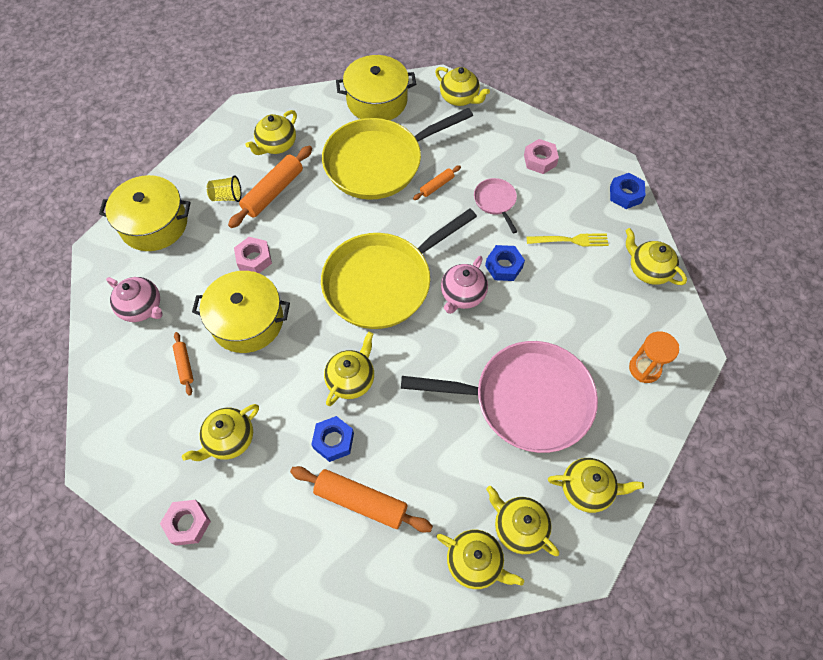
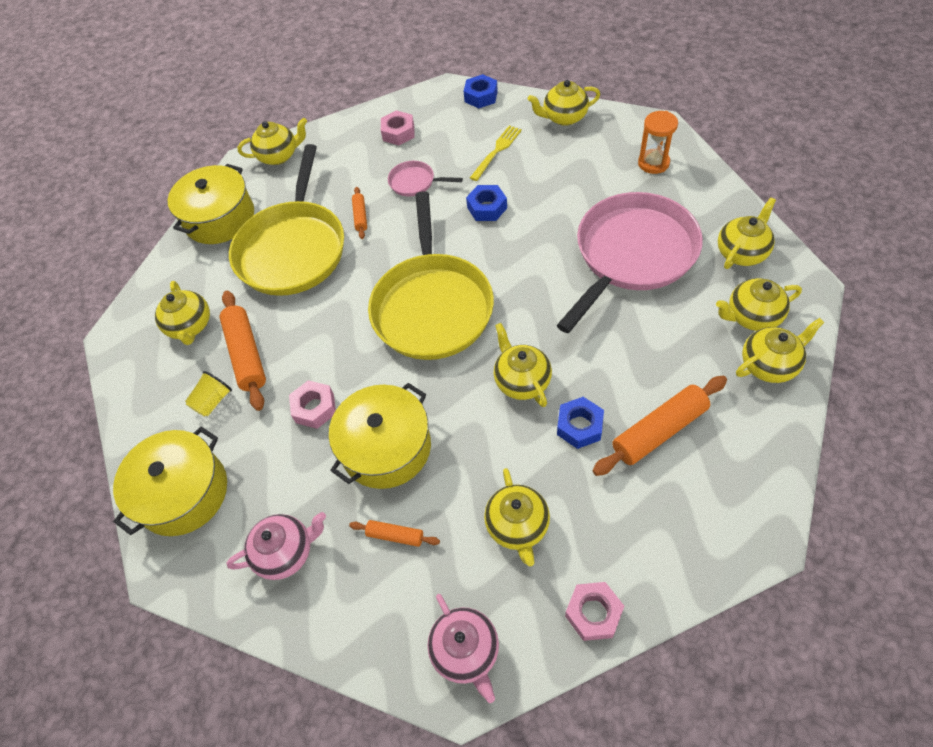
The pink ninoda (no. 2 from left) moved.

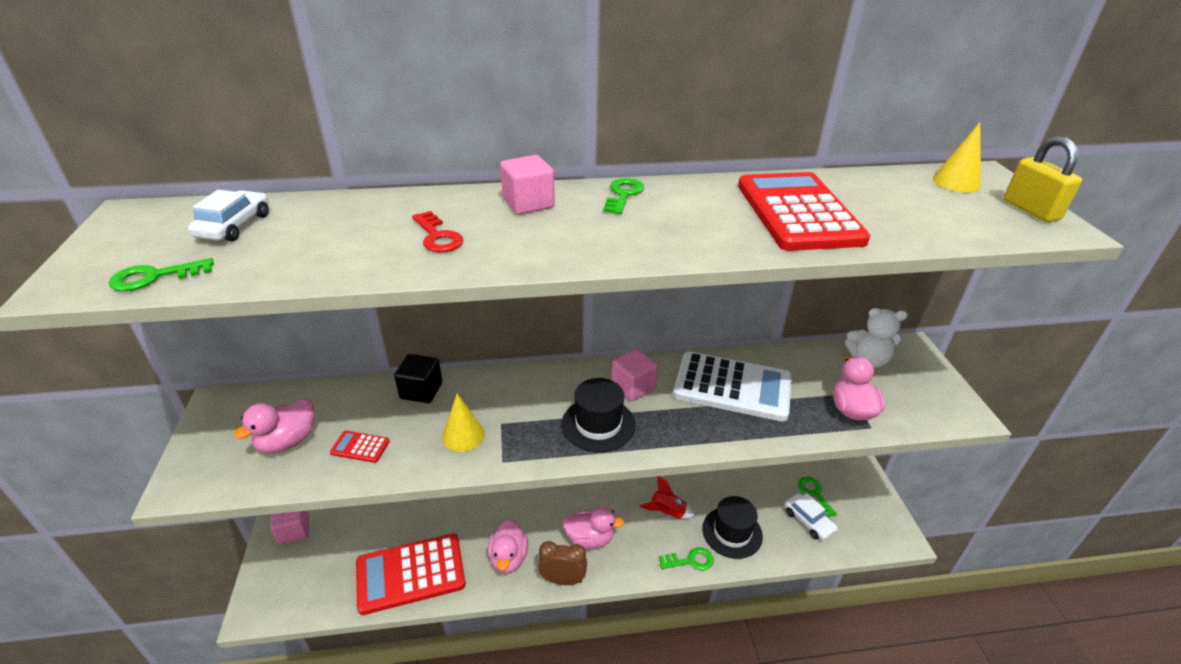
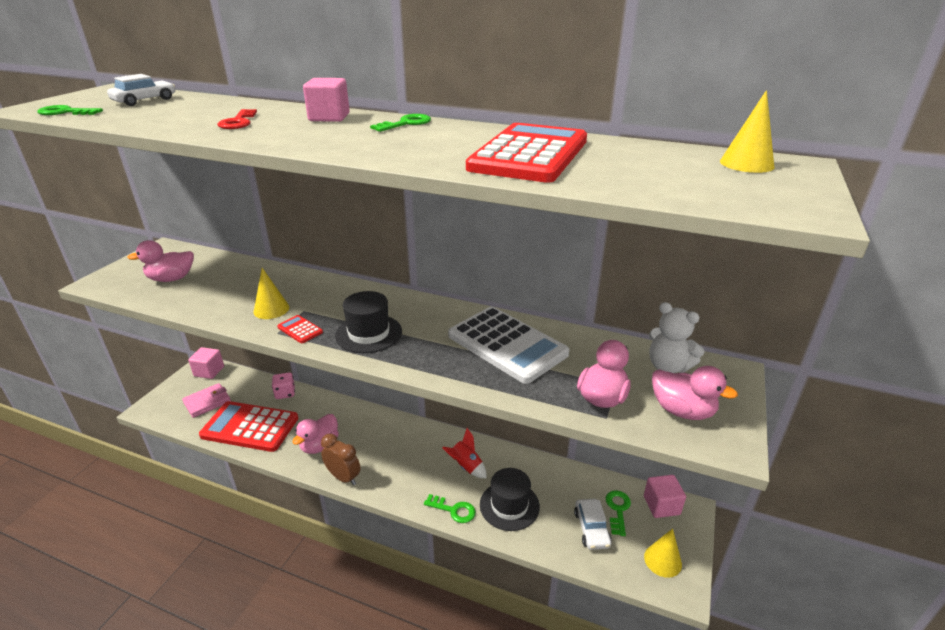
The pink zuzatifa appeared.
The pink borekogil appeared.
The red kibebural (no. 1 from left in the first image) moved.
The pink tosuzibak (no. 3 from left) moved.
The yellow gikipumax (no. 2 from left) appeared.
The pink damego (no. 3 from left in the first image) moved.
The black tosuzibak disappeared.
The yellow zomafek disappeared.

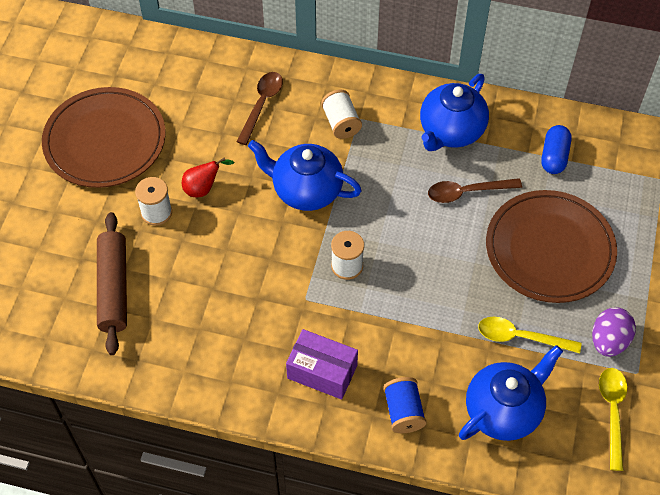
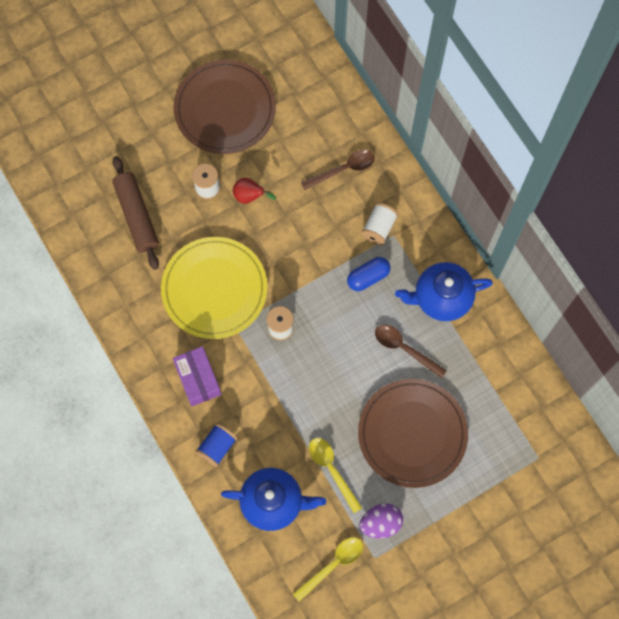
The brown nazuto turned 60 degrees counterclockwise.
The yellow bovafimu appeared.
The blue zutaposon moved.
The blue ninoda (no. 1 from left) disappeared.

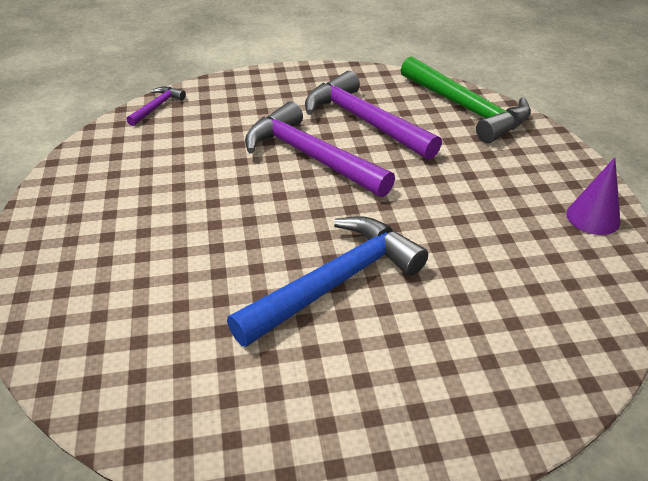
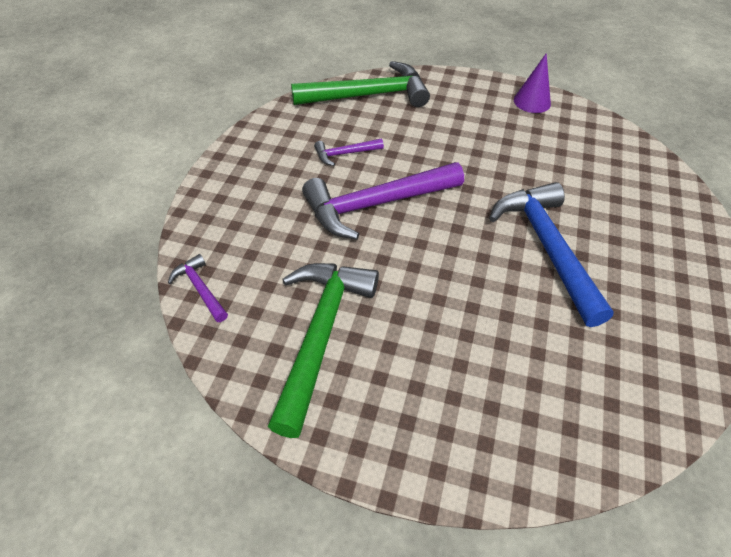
The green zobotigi (no. 1 from left) appeared.
The purple zobotigi (no. 3 from left in the first image) changed to 0.46 times the size.

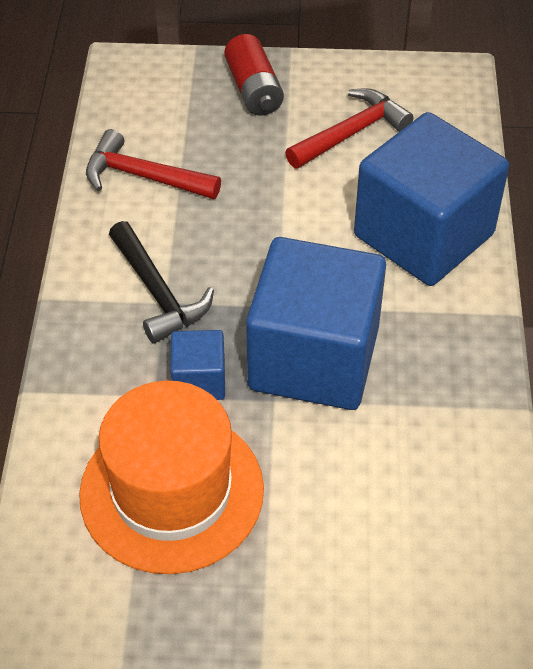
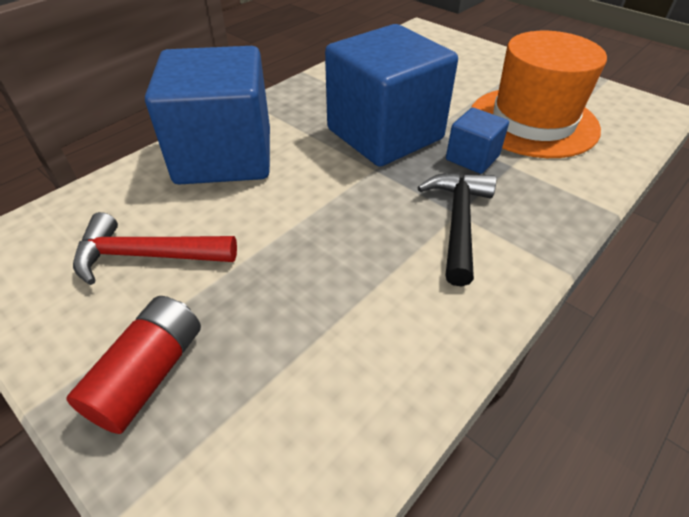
The red zobotigi (no. 1 from left) disappeared.

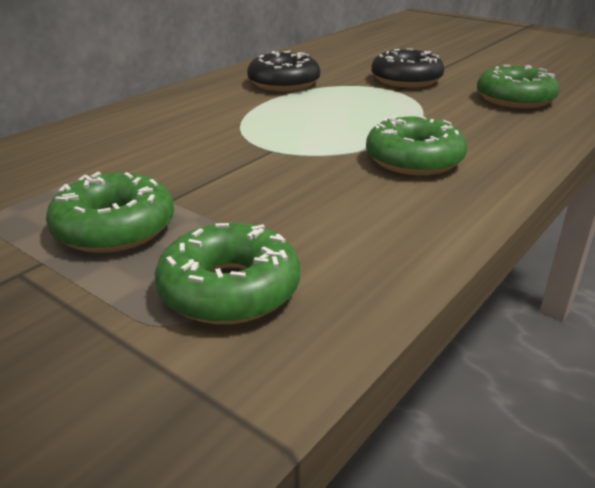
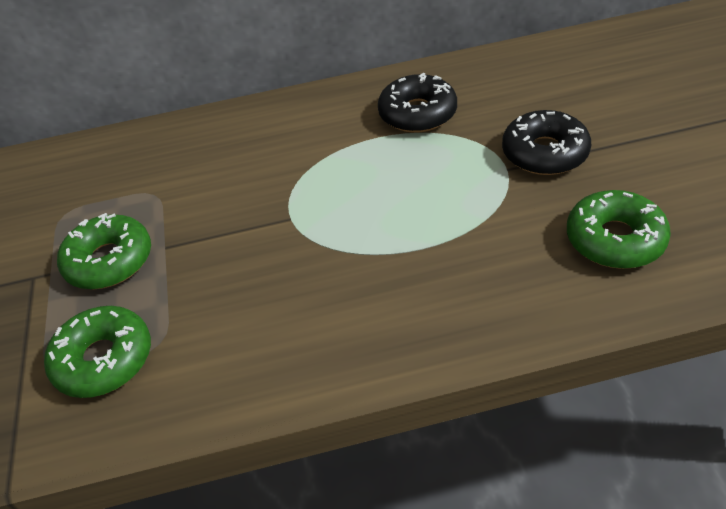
The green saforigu (no. 3 from left) disappeared.

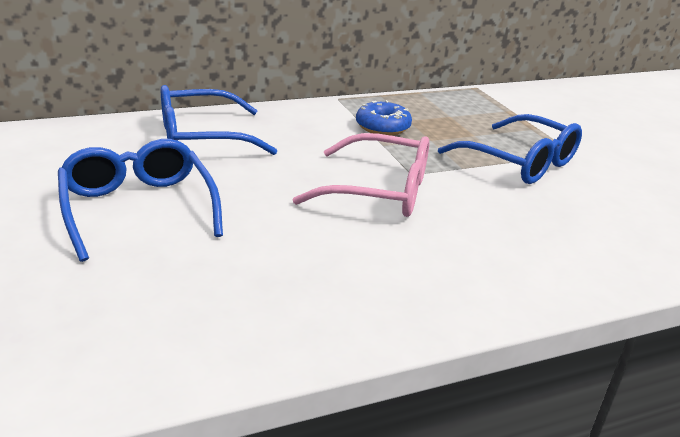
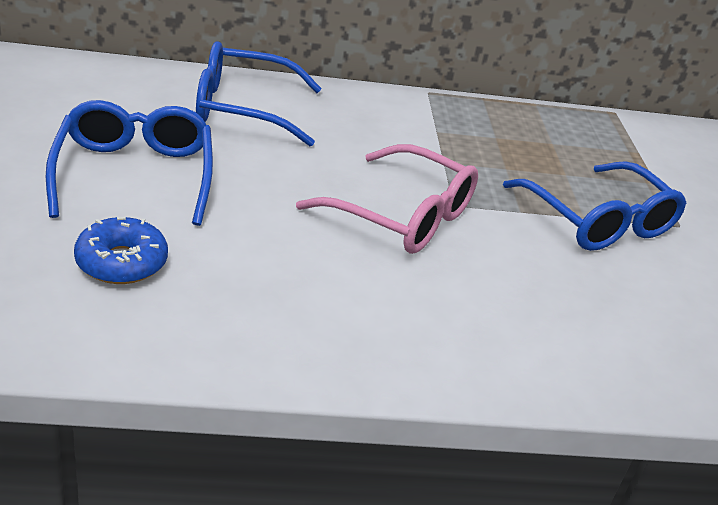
The blue saforigu moved.

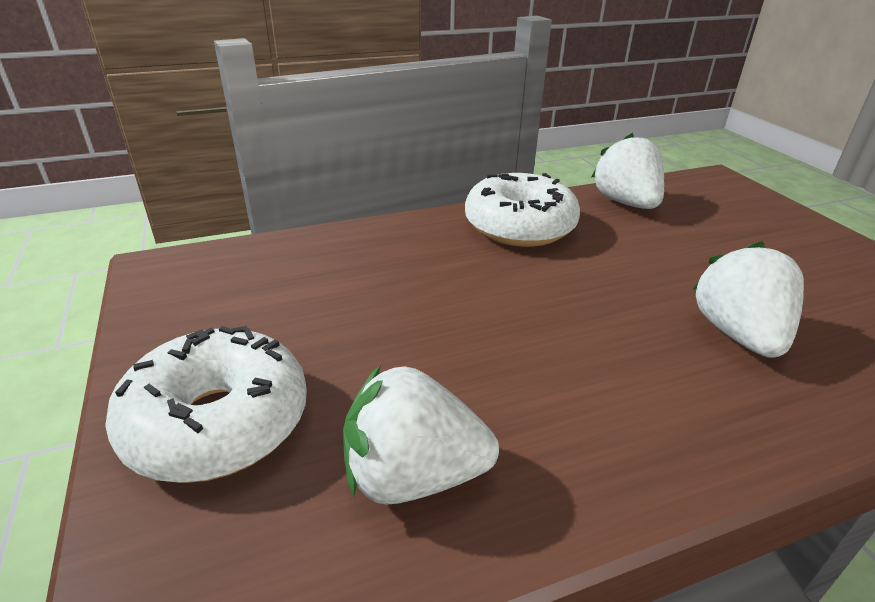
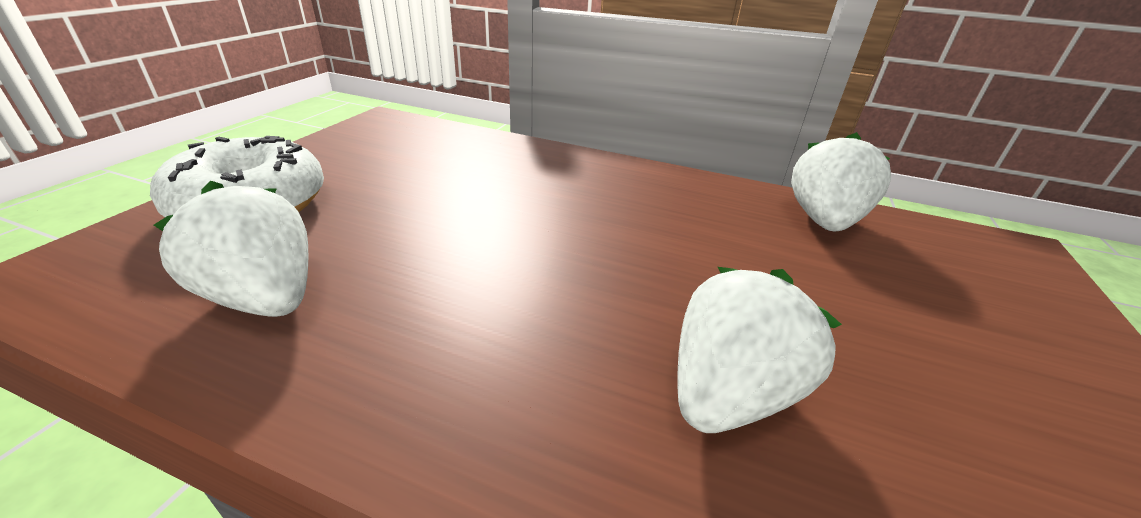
The white saforigu (no. 2 from left) disappeared.

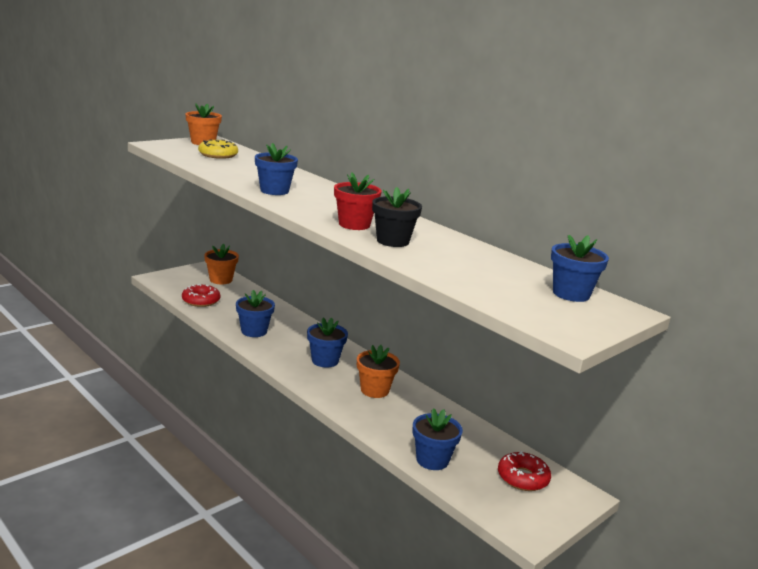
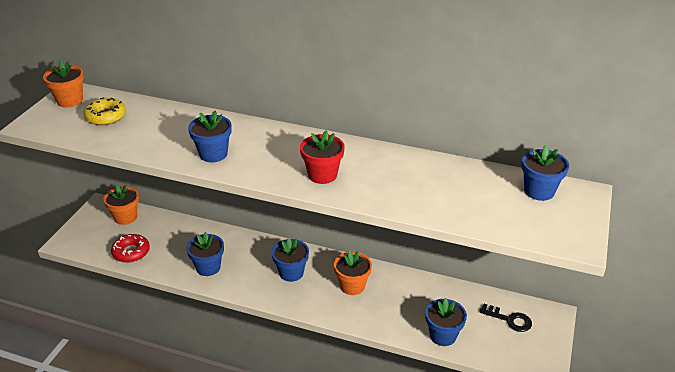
The red saforigu (no. 2 from left) was replaced by the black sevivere.
The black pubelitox disappeared.

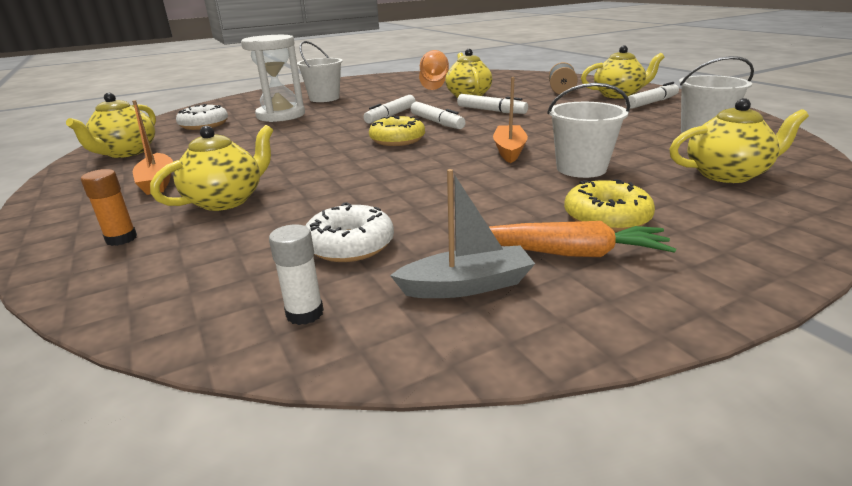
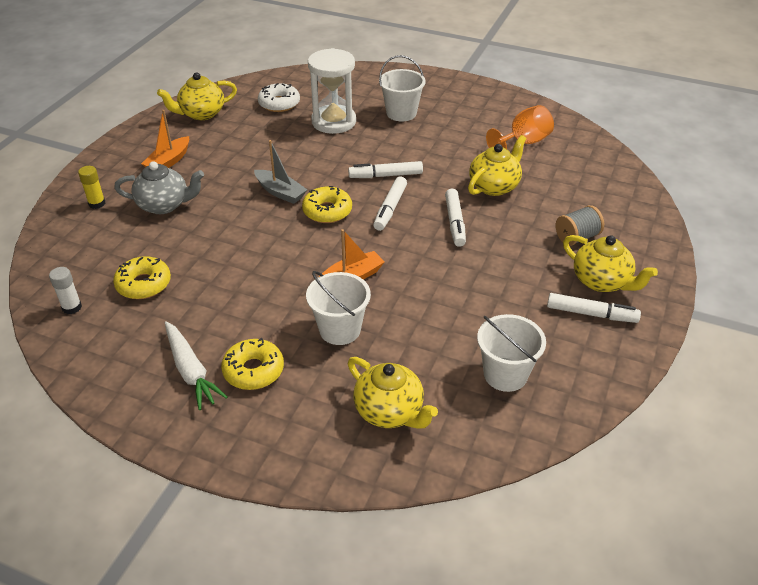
The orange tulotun became the yellow tulotun.
The white saforigu (no. 2 from left) became the yellow saforigu (no. 1 from left).
The yellow ninoda (no. 2 from left) became the grey ninoda.
The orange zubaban became the white zubaban.
The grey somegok moved.

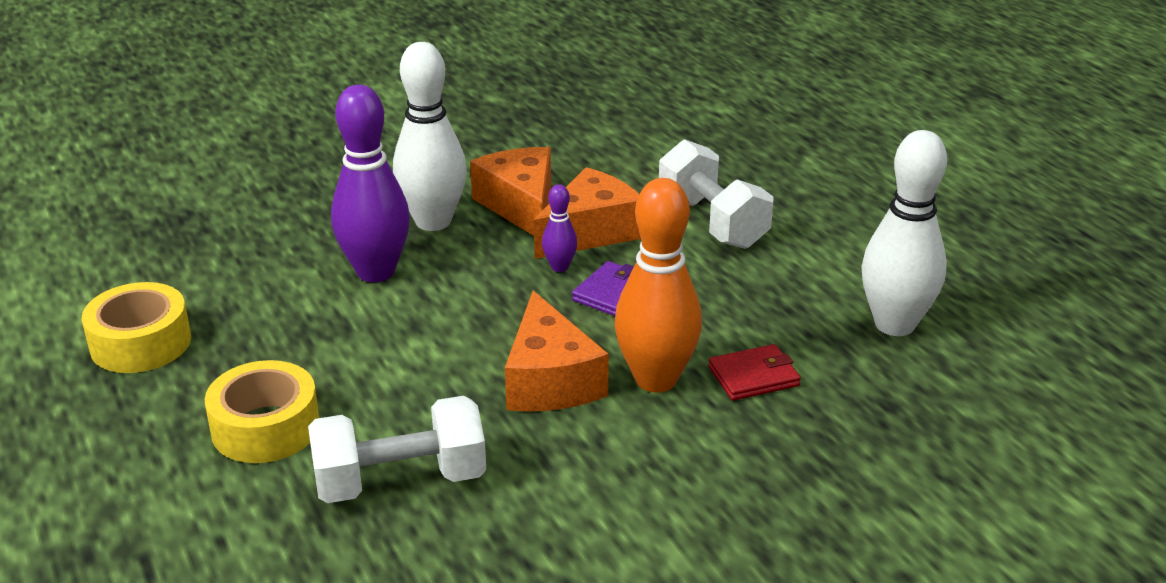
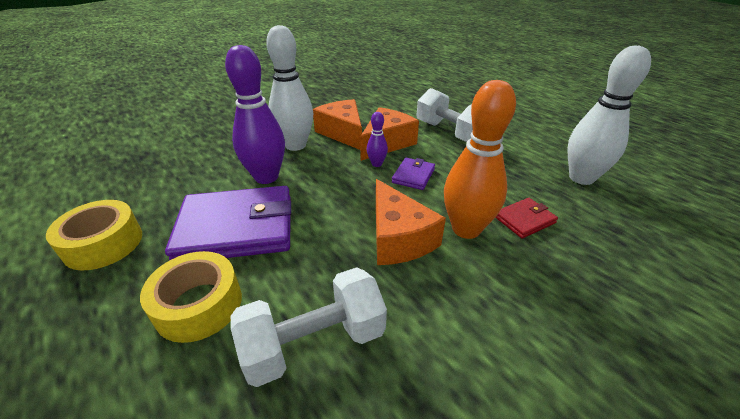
The purple zuzatifa (no. 1 from left) appeared.

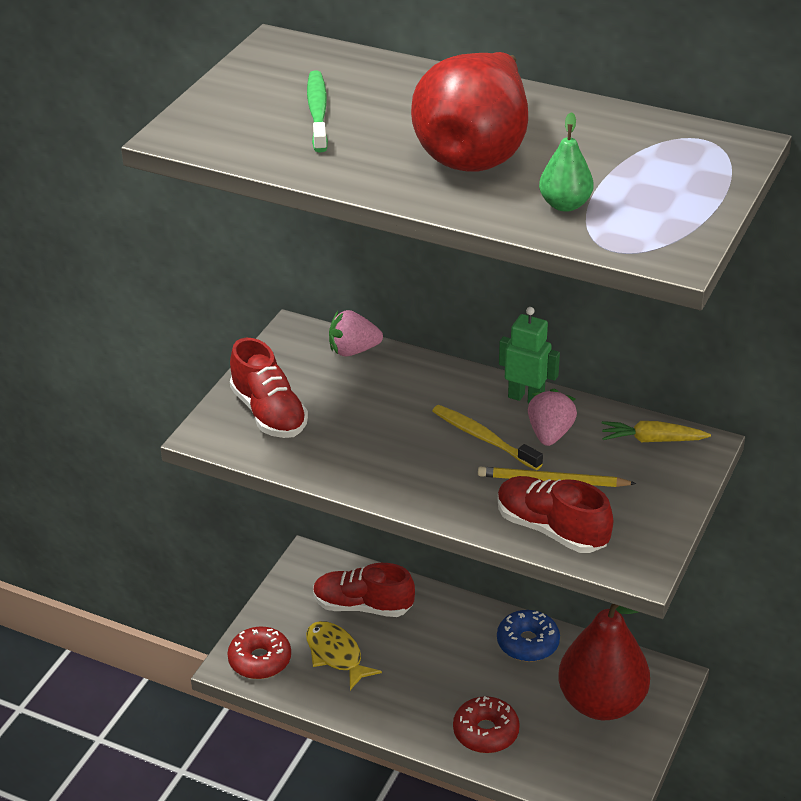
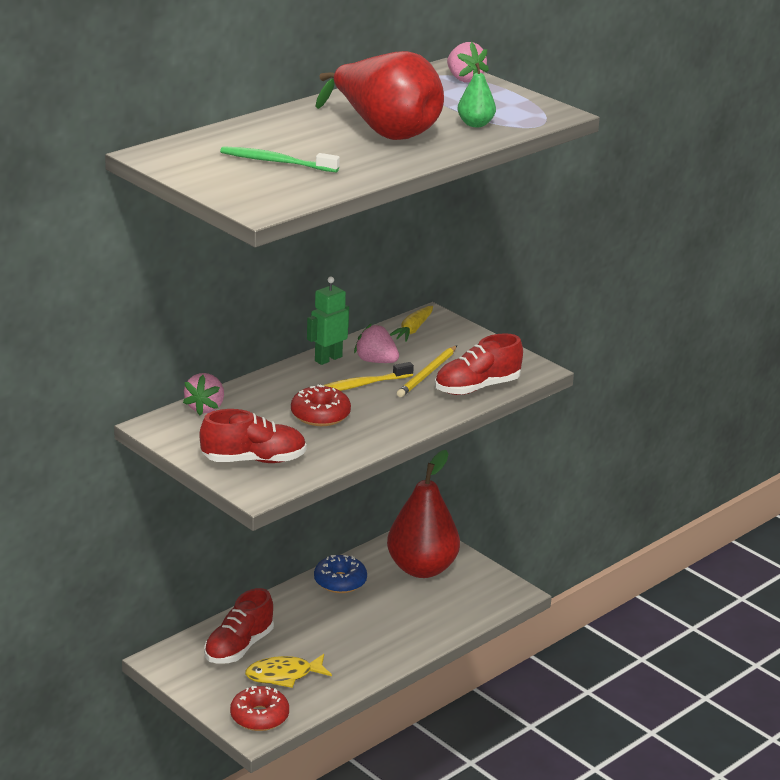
The red saforigu (no. 2 from left) moved.
The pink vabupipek (no. 3 from left) appeared.

